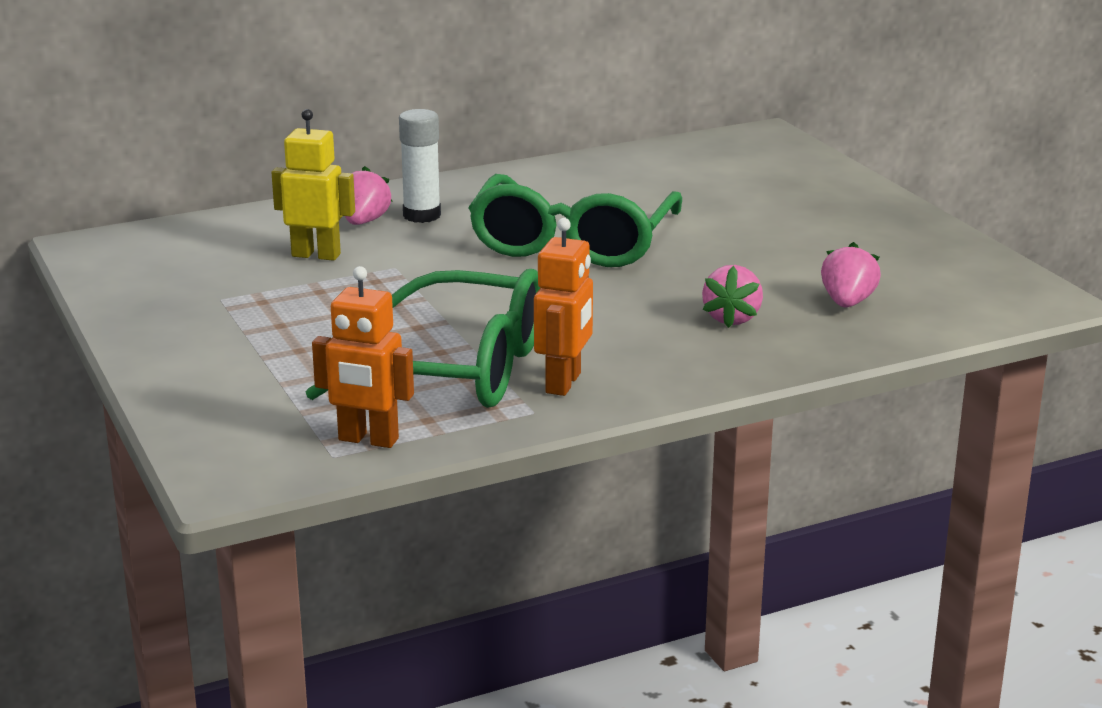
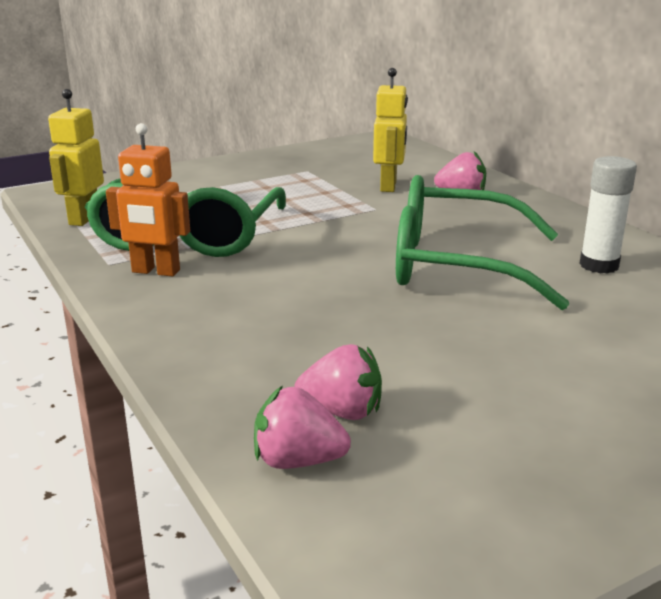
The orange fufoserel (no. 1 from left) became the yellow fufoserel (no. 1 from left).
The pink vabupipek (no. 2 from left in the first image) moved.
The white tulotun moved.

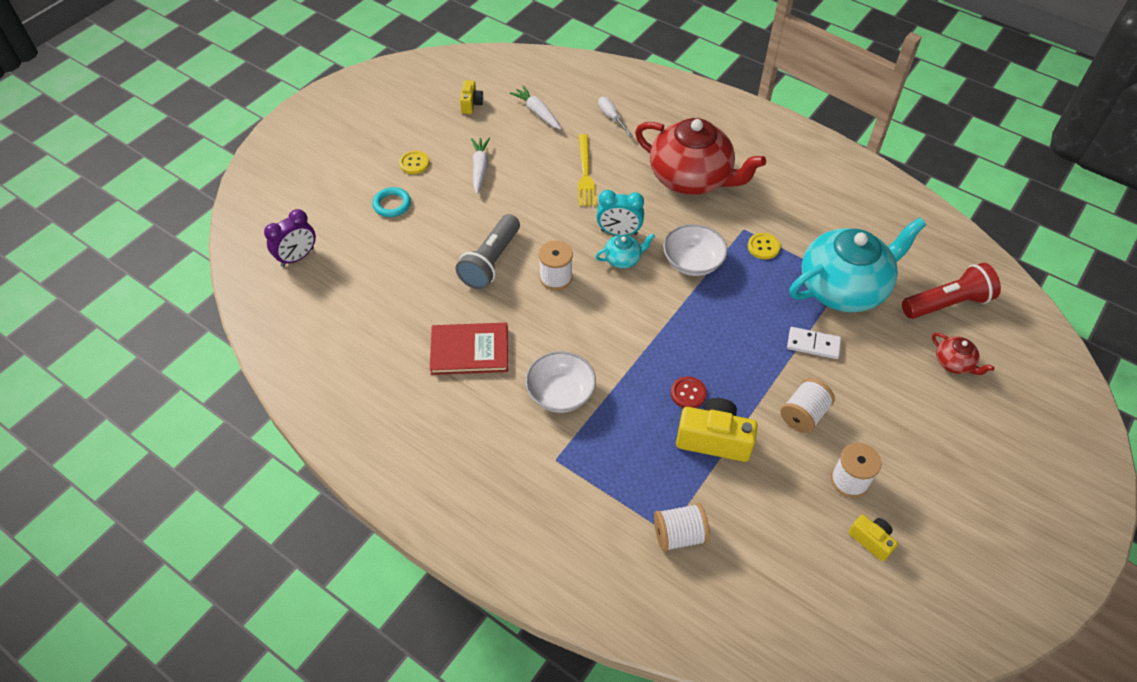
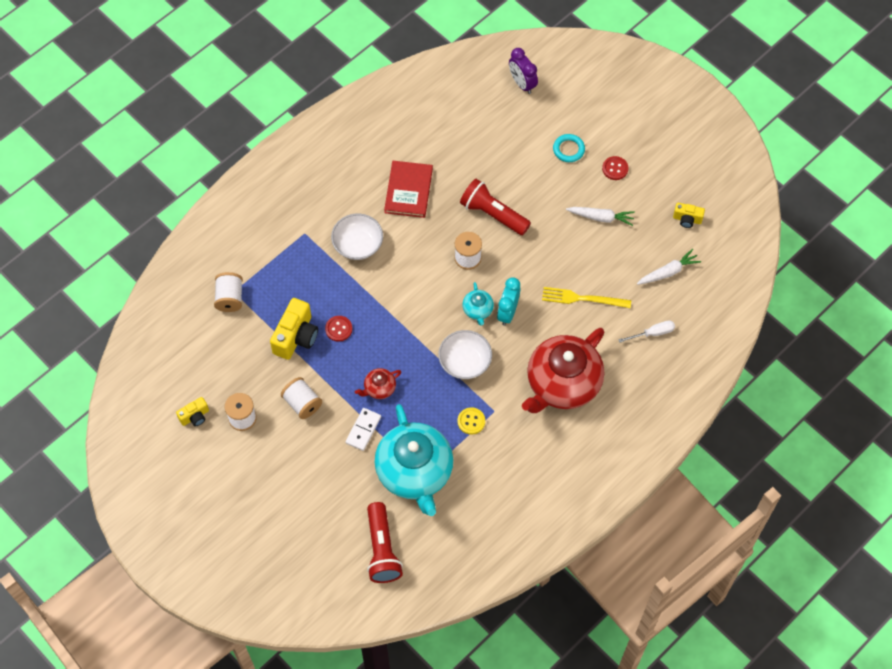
The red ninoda (no. 2 from left in the first image) moved.
The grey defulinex became the red defulinex (no. 2 from left).
The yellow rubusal (no. 1 from left) became the red rubusal (no. 2 from left).

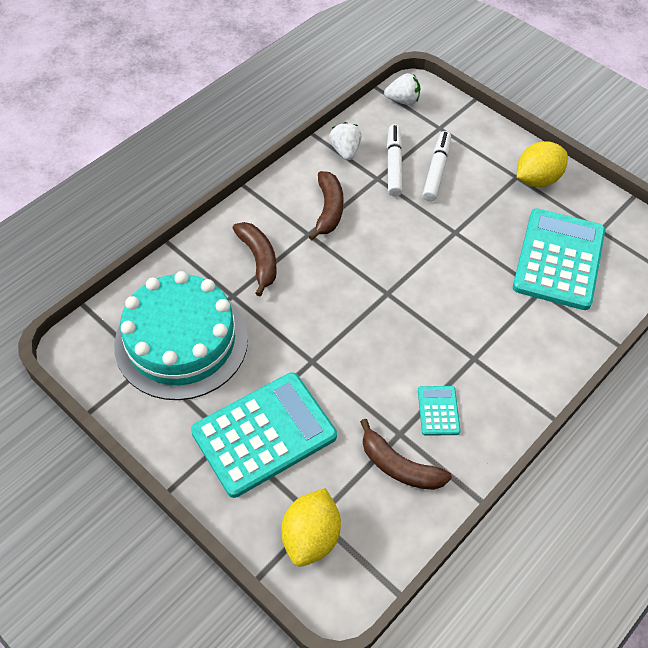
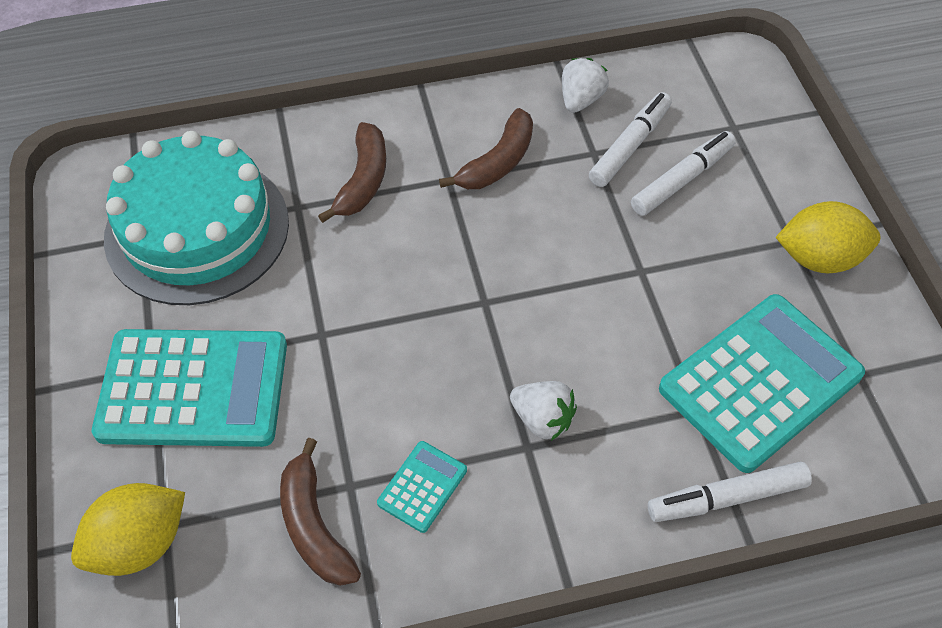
The white vabupipek (no. 2 from left in the first image) moved.
The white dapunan (no. 3 from left) appeared.

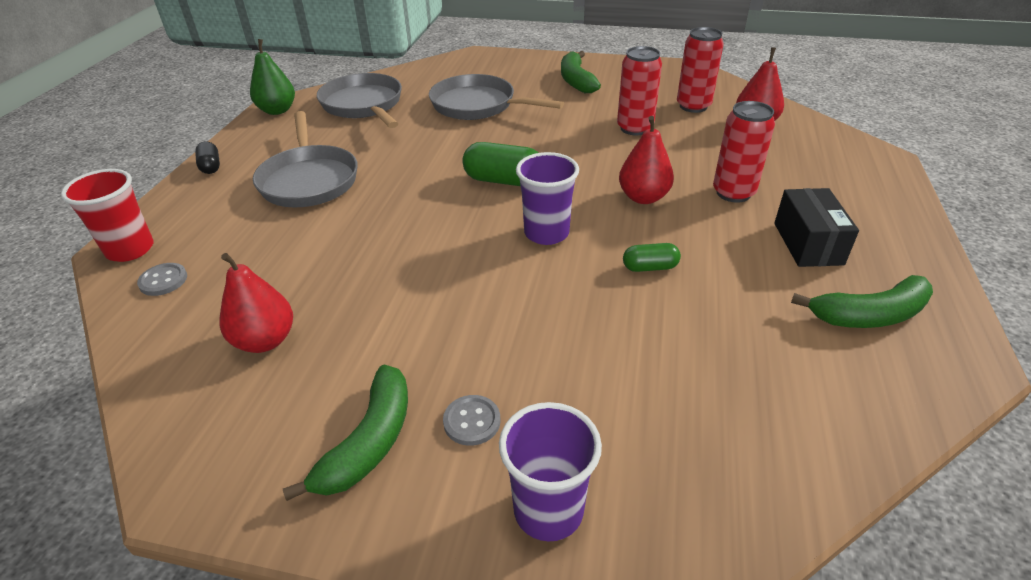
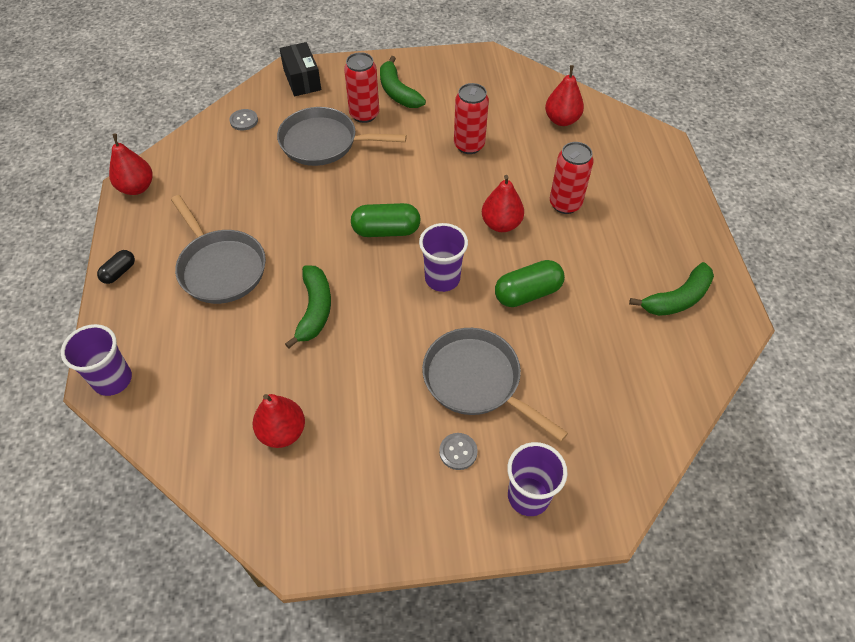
The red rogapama became the purple rogapama (no. 1 from left).
The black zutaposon turned 75 degrees clockwise.
The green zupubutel became the red zupubutel (no. 1 from left).
The grey rubusal (no. 1 from left) moved.
The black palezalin moved.
The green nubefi (no. 1 from left) moved.
The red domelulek (no. 2 from left in the first image) moved.
The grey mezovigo (no. 2 from left in the first image) moved.
The green zutaposon (no. 2 from left) changed to 1.73 times the size.

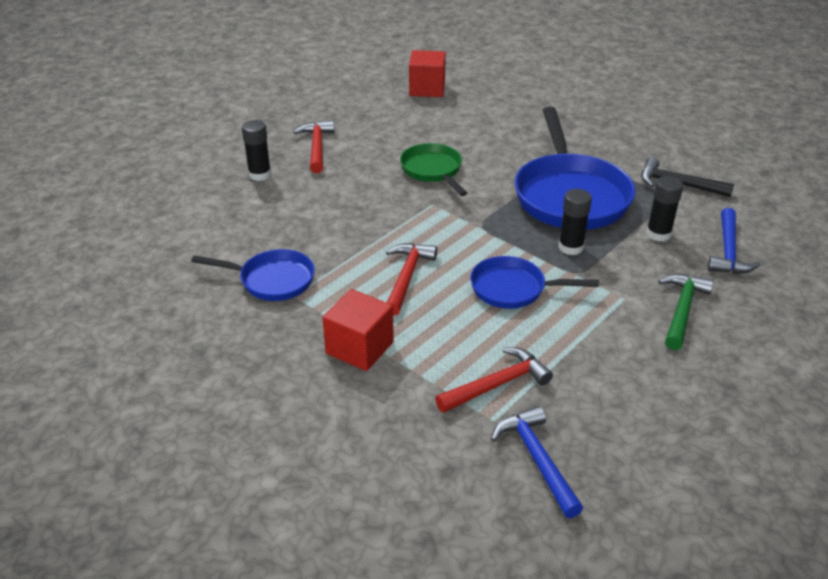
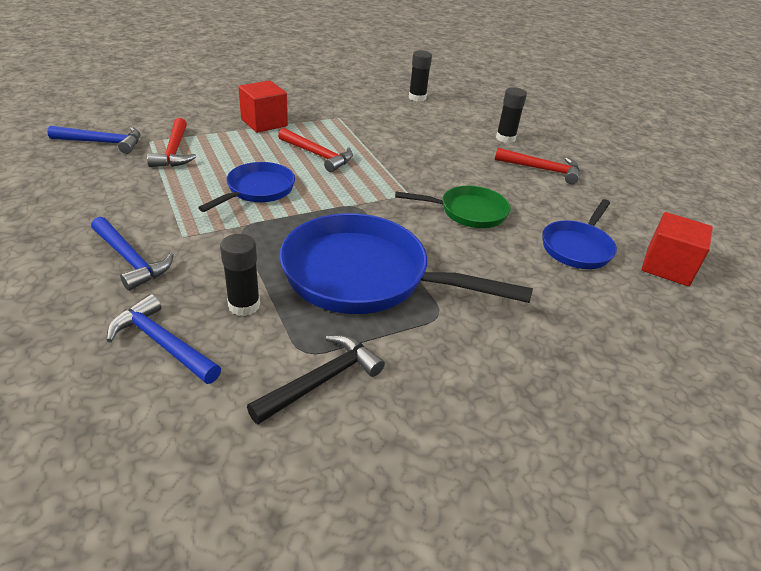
The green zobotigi became the blue zobotigi (no. 2 from left).
The black tulotun (no. 2 from left) moved.
The blue mezovigo (no. 1 from left in the first image) moved.

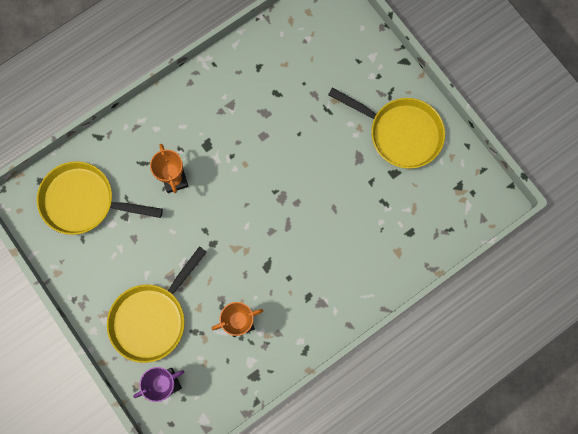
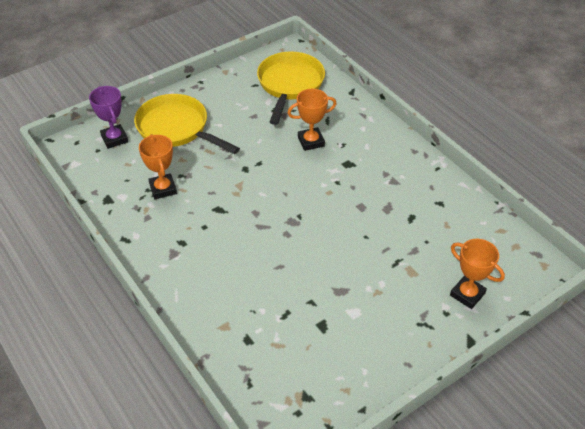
The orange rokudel (no. 3 from left) appeared.
The yellow mezovigo (no. 3 from left) disappeared.

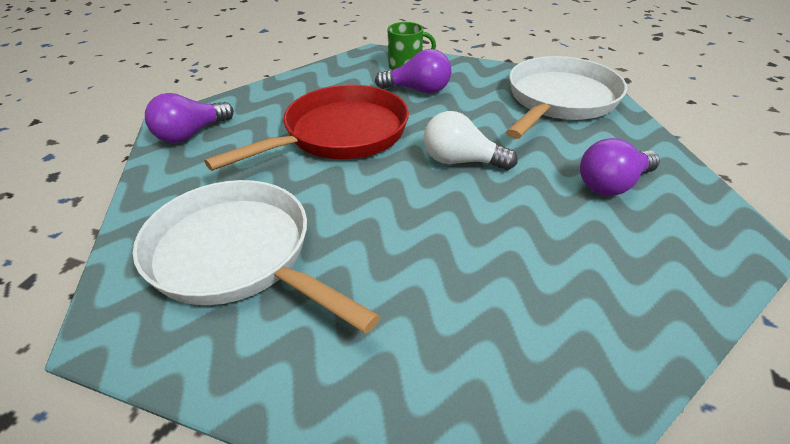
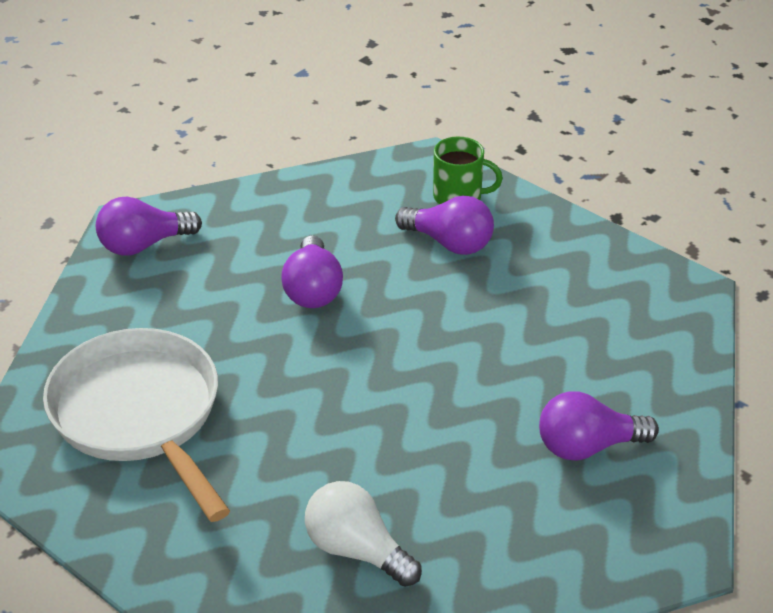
The red mezovigo was replaced by the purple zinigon (no. 2 from left).
The white zinigon moved.
The white mezovigo (no. 2 from left) disappeared.

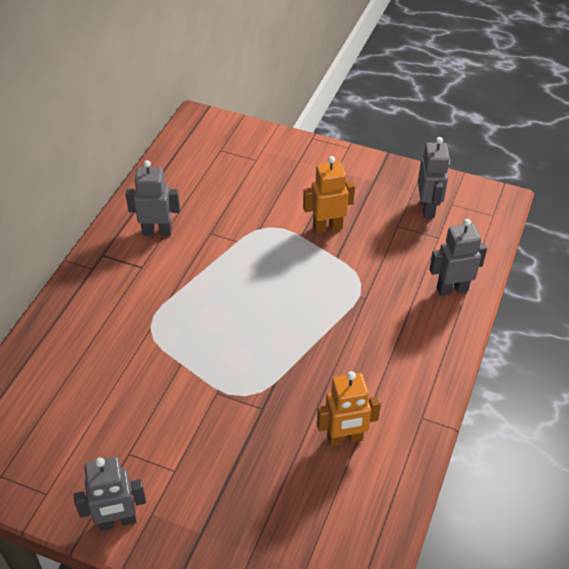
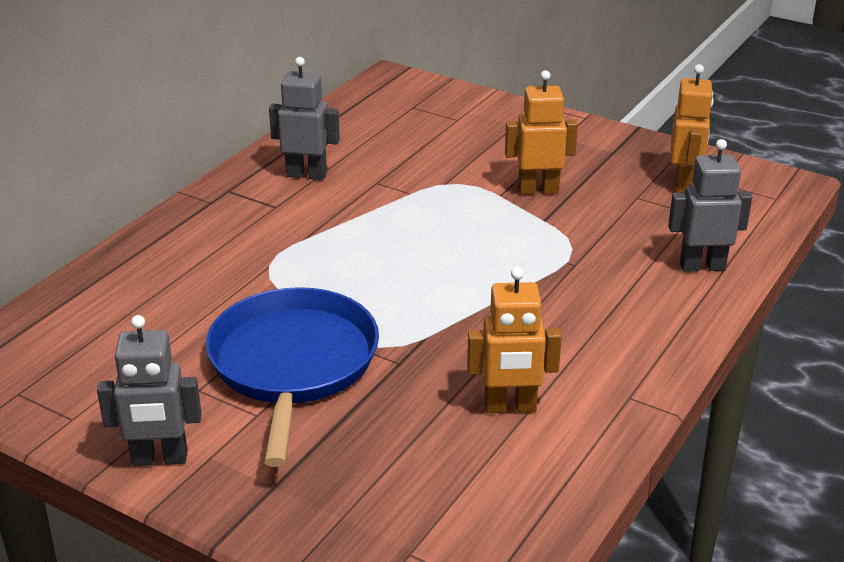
The blue mezovigo appeared.
The grey fufoserel (no. 3 from left) became the orange fufoserel (no. 3 from left).

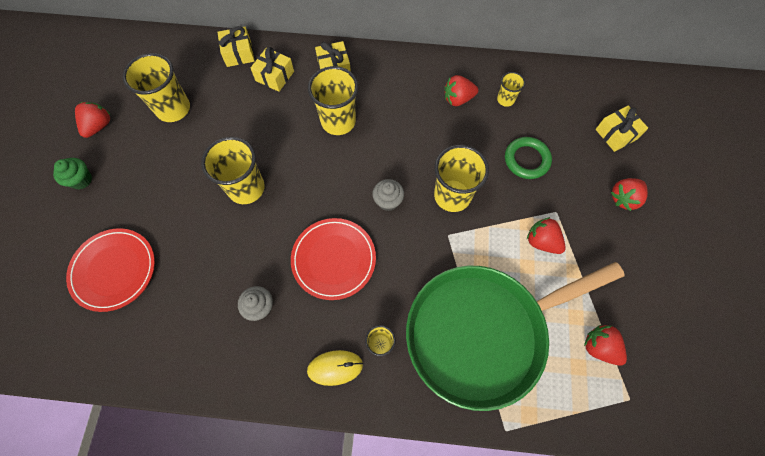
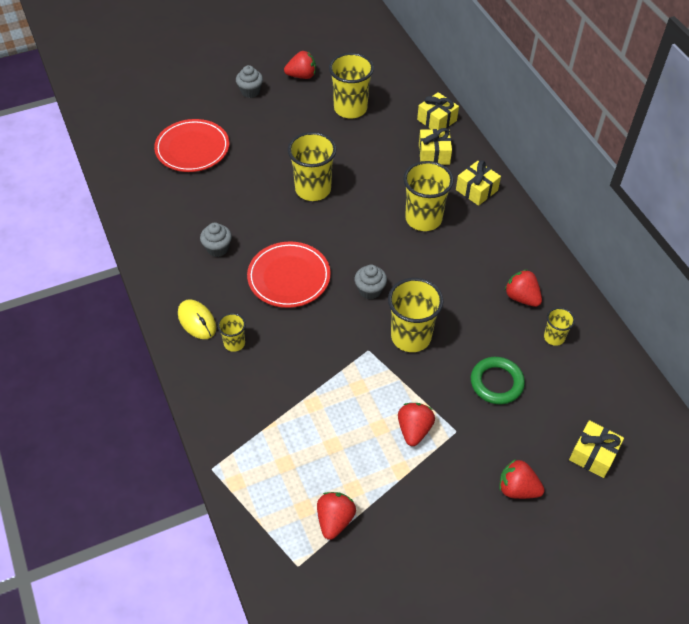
The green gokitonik became the grey gokitonik (no. 2 from left).
The green mezovigo disappeared.

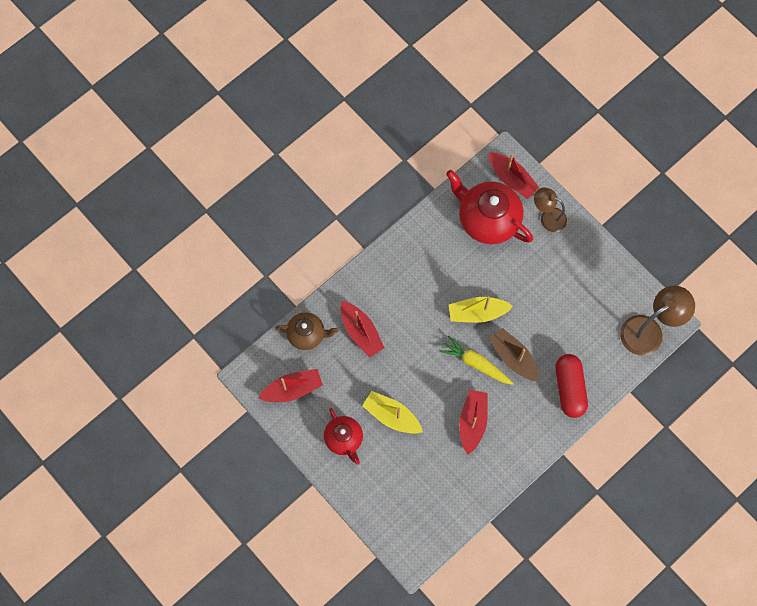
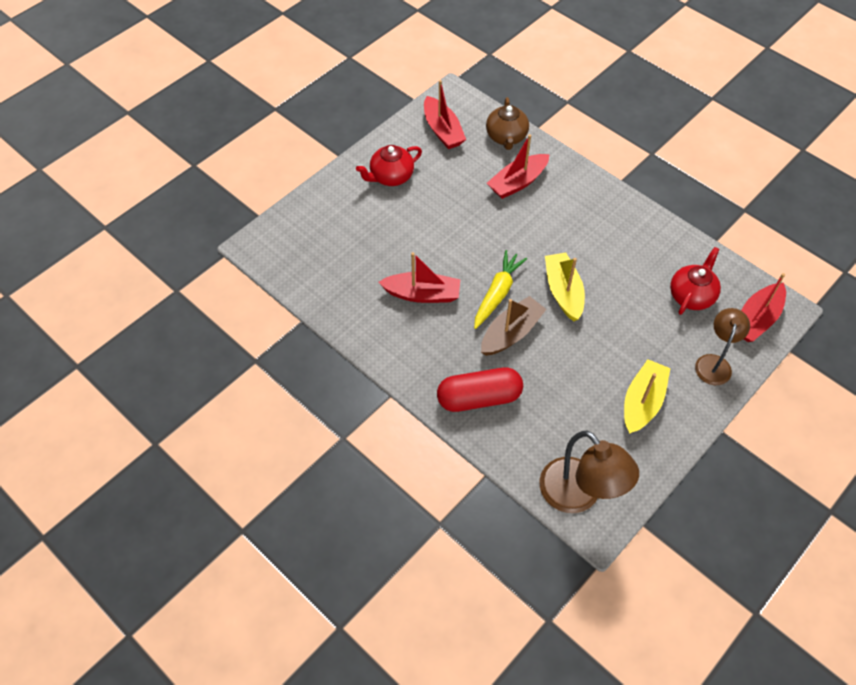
The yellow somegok (no. 1 from left in the first image) moved.
The red ninoda (no. 2 from left) changed to 0.58 times the size.

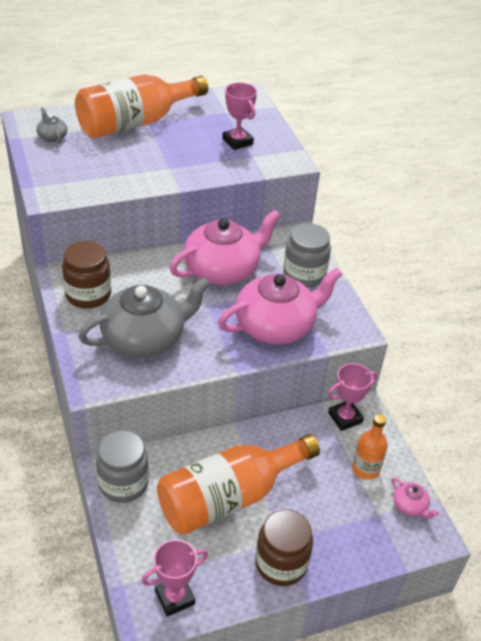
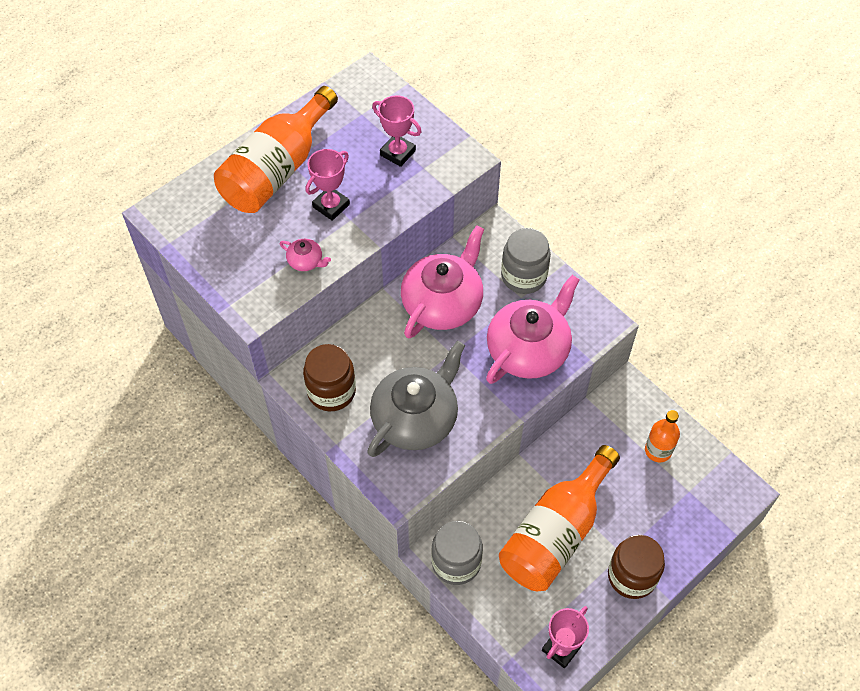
The pink ninoda (no. 3 from left in the first image) moved.
The pink rokudel (no. 3 from left in the first image) moved.
The grey ninoda (no. 1 from left) disappeared.

